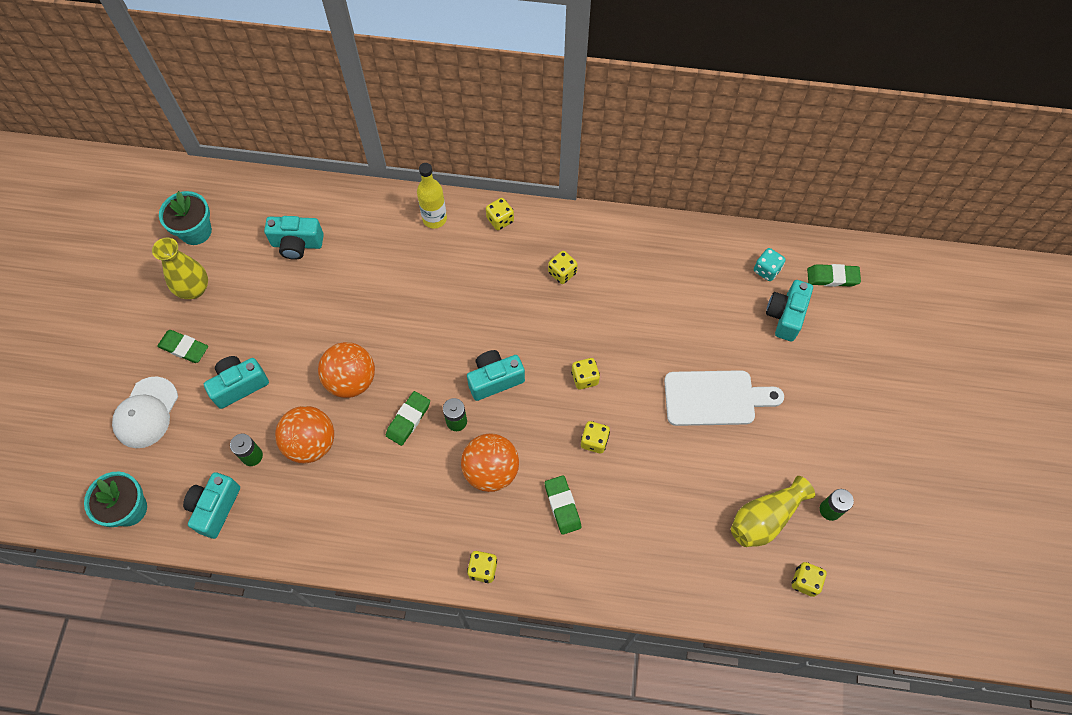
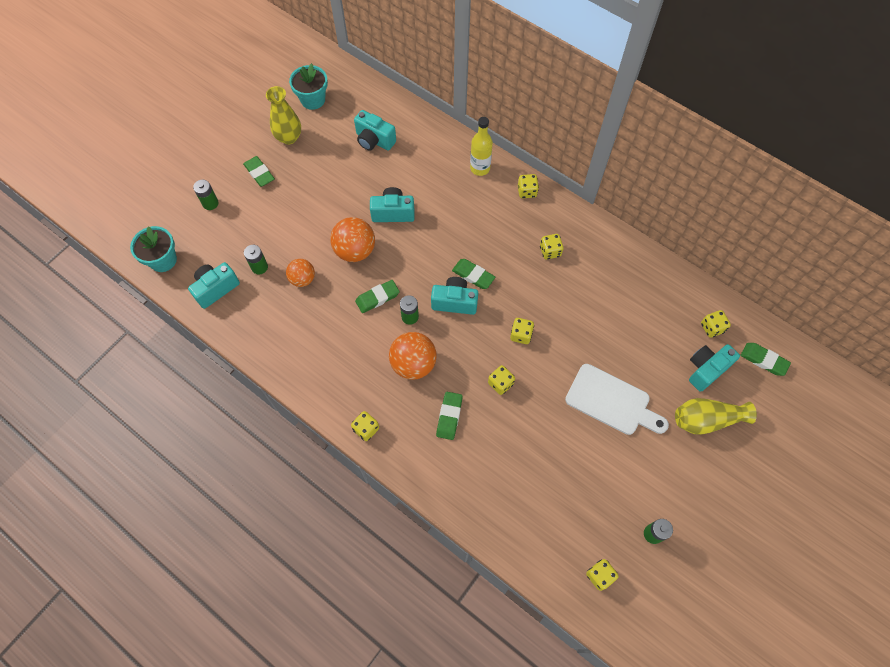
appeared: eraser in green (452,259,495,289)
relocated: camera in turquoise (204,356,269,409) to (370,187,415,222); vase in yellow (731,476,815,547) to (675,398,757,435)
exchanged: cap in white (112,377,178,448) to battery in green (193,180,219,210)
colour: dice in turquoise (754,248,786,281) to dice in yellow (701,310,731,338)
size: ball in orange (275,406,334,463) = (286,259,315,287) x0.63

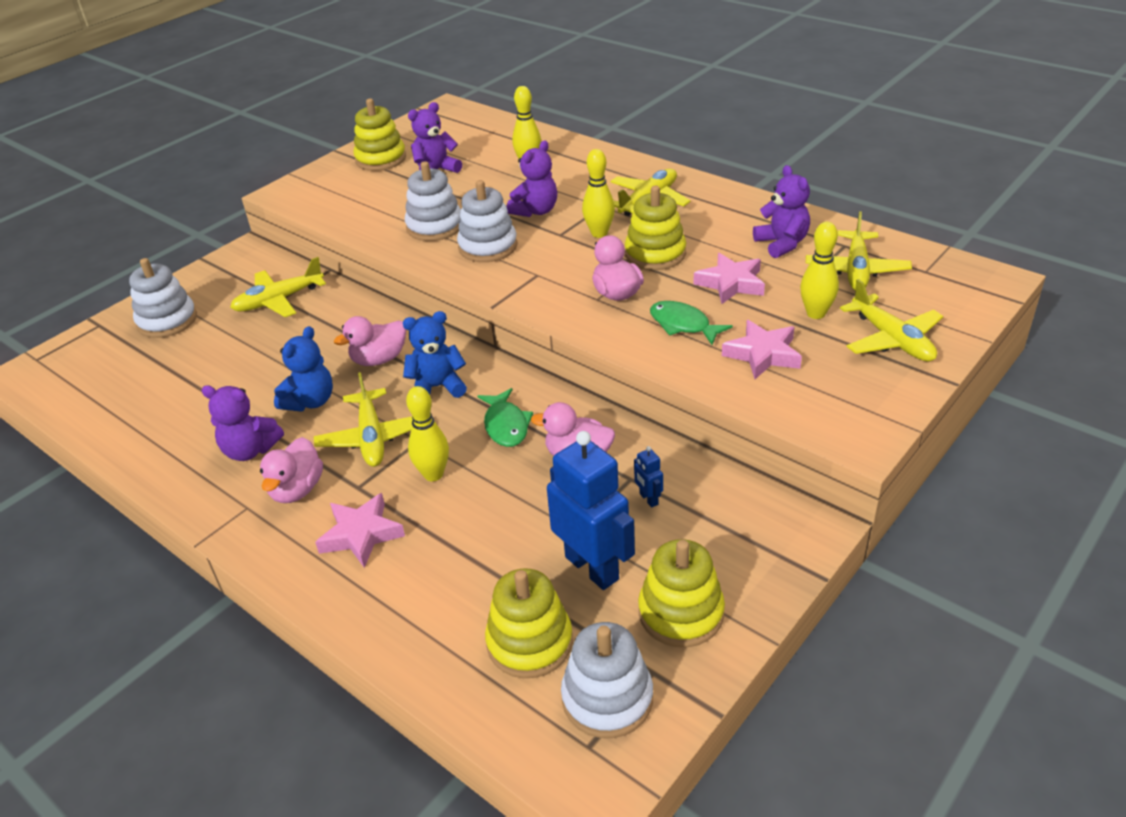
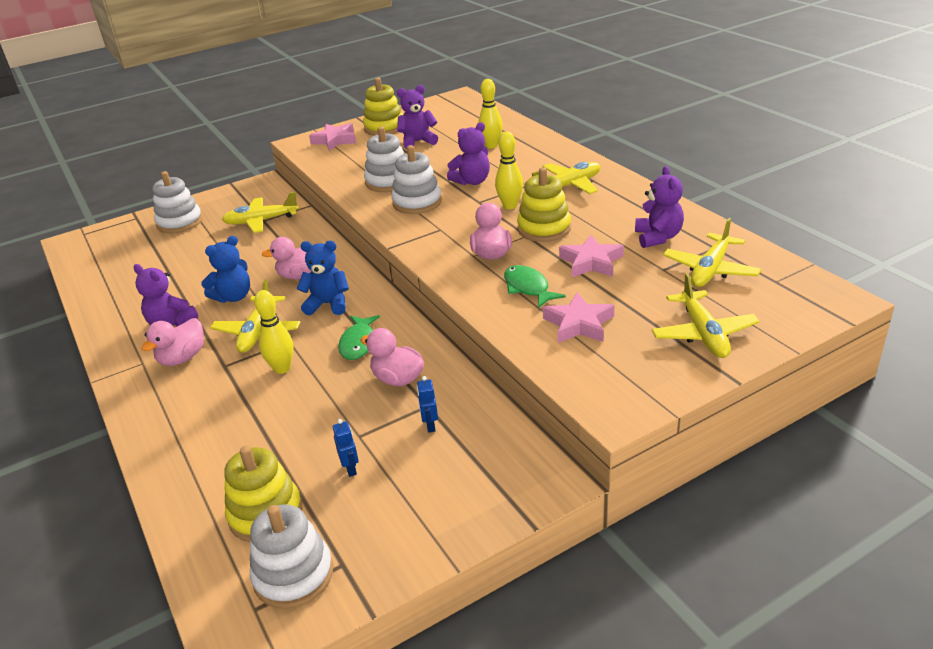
missing: stacking toy in yellow (638,539,725,647); bowling pin in yellow (800,222,839,319)
relocated: star in pink (315,493,405,568) to (309,123,356,151)
size: robot in blue (547,431,635,590) = (333,419,359,477) x0.42

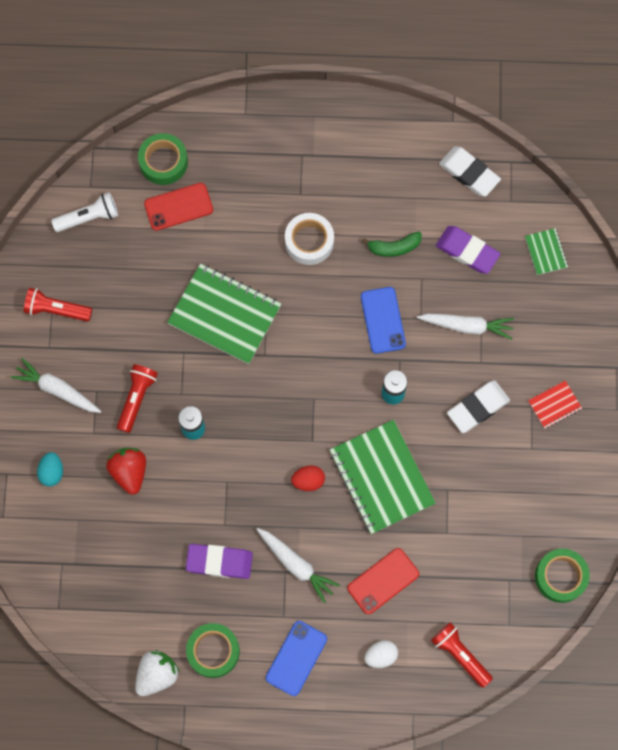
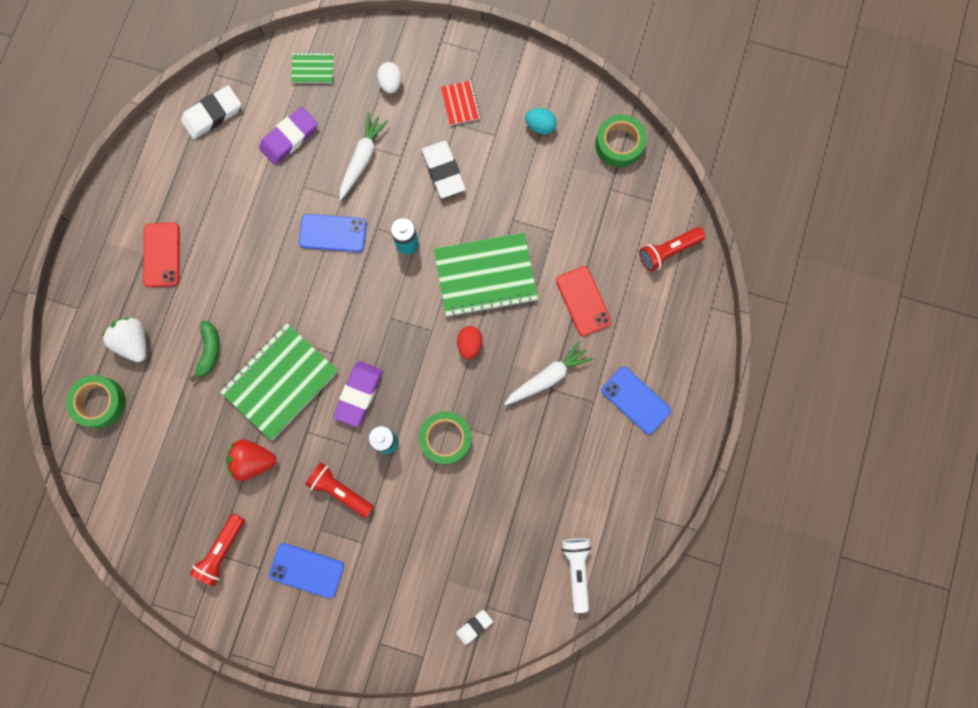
missing: tape in white (285,213,334,265)
appeared: eraser in white (456,610,493,645)
relocated: egg in turquoise (37,452,63,486) to (525,108,557,134); flashlight in white (51,192,118,232) to (562,538,591,613); strawberry in red (106,448,146,494) to (226,439,276,481); strawberry in white (135,650,179,696) to (102,317,147,362); phone in red (144,183,213,231) to (143,222,180,287); eraser in purple (186,544,253,579) to (333,361,383,427); tape in green (186,623,240,678) to (419,411,472,465); banana in green (361,231,422,257) to (190,321,220,382); egg in white (364,640,398,668) to (377,62,402,93)
exchanged: carrot in white (11,358,101,413) to phone in blue (269,543,344,598)

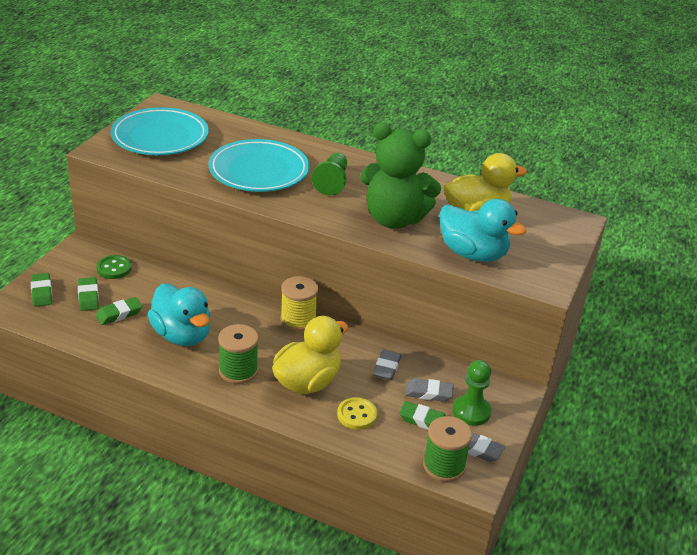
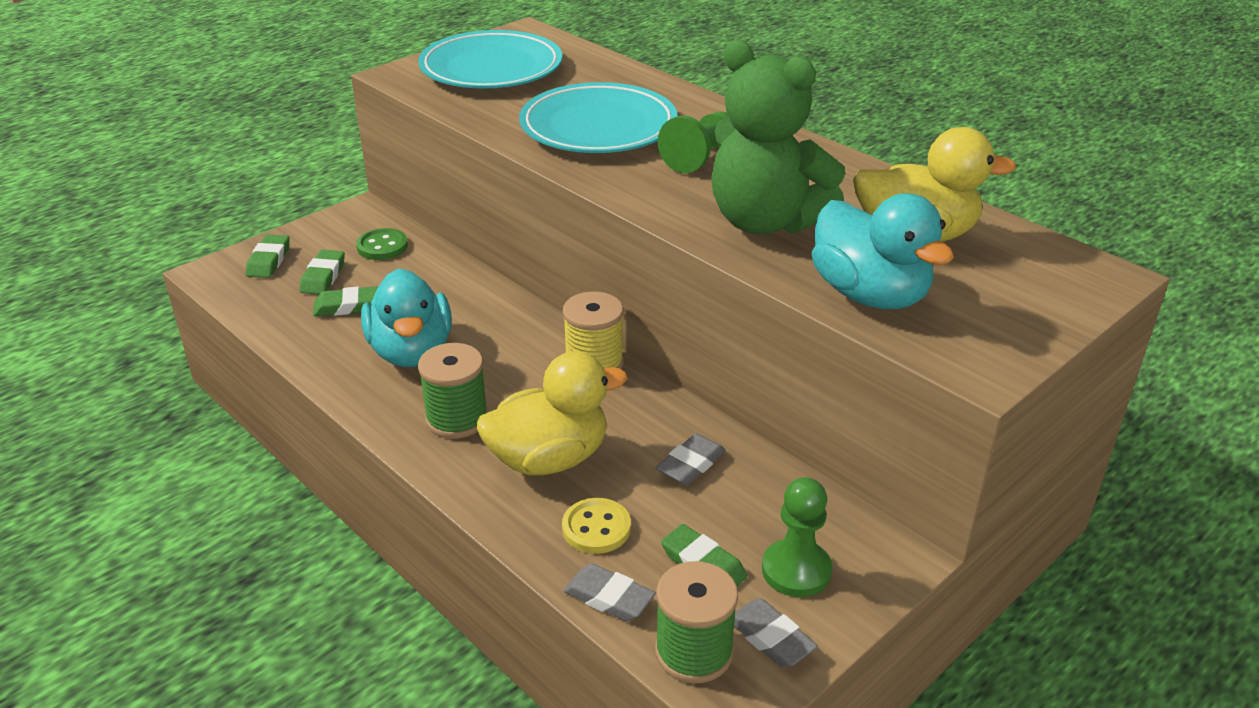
relocated: eraser in grey (405,378,454,402) to (563,563,656,621)

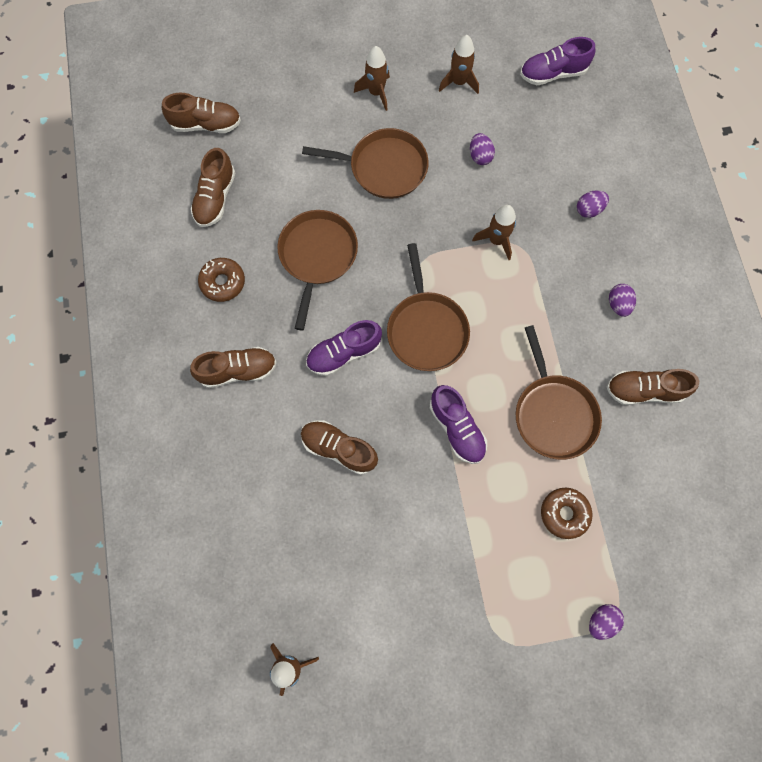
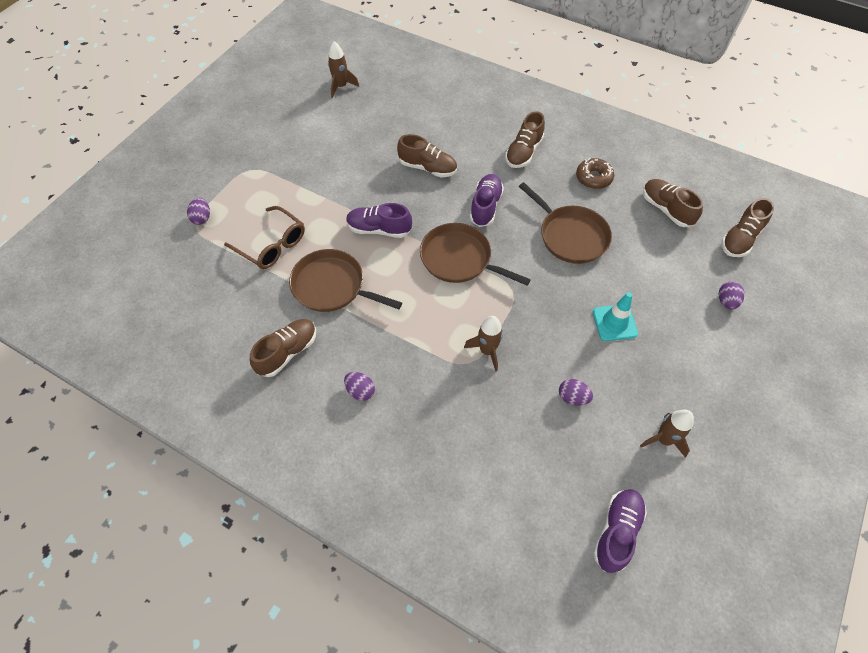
missing: rocket in brown (354,46,390,111)
relocated: egg in purple (577,190,609,218) to (719,281,745,310)
exchanged: pan in brown (302,128,429,199) to traffic cone in turquoise (593,292,638,341); donut in brown (541,488,592,539) to glasses in brown (224,206,305,269)
spun: shoe in brown (301,420,378,475) = (397,134,457,177) 45 degrees clockwise

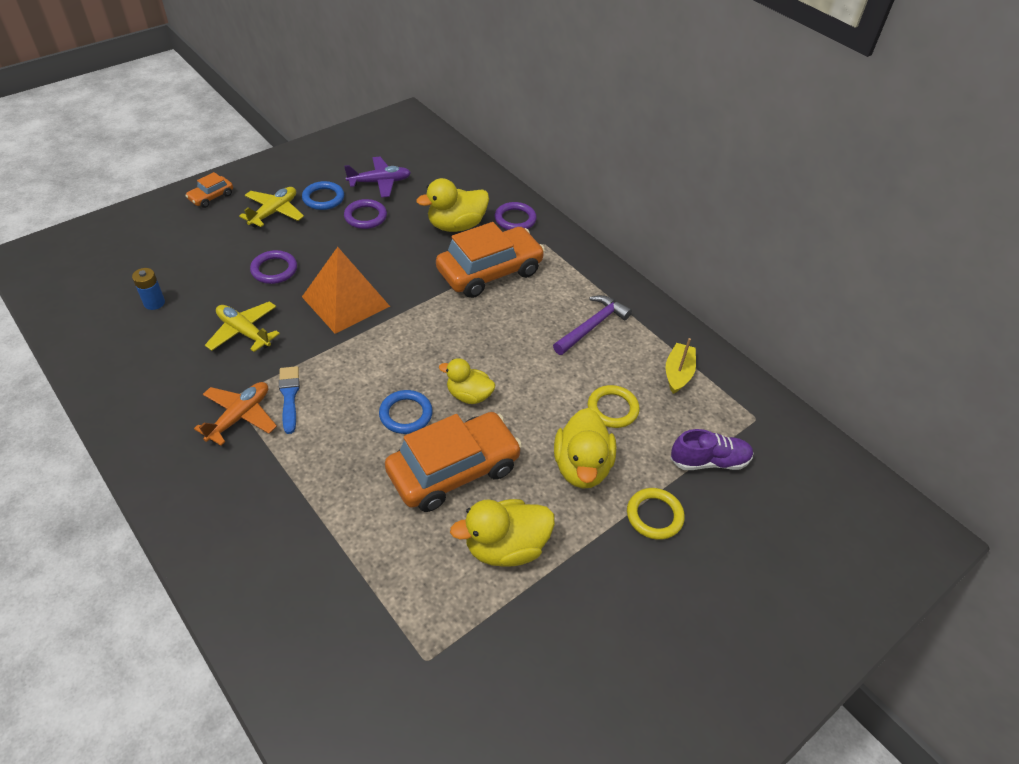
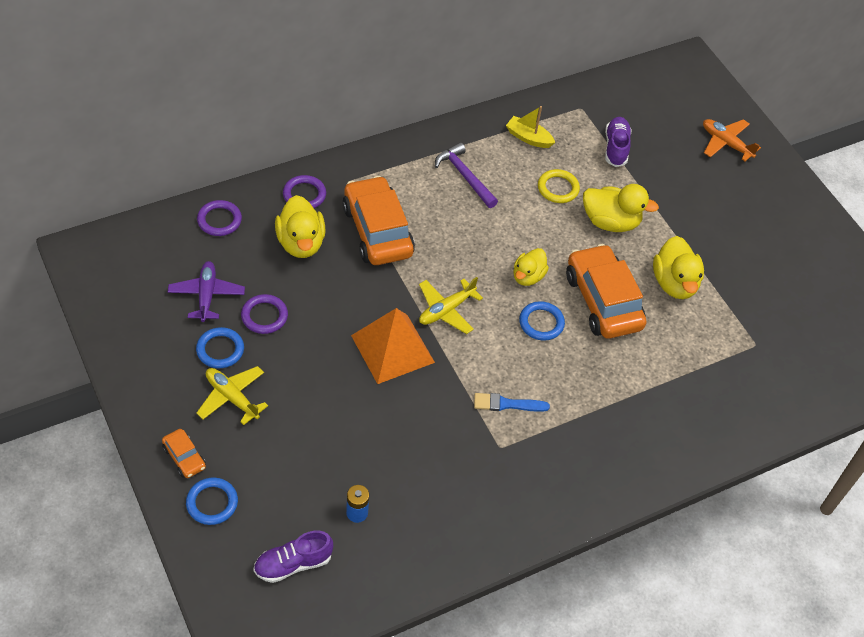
missing: ring in yellow (627,488,685,540)
appeared: ring in blue (186,477,238,525); shoe in purple (254,531,333,583)
relocated: plane in orange (194,382,277,446) to (703,119,761,161); plane in yellow (205,301,280,352) to (419,277,483,334); ring in purple (250,250,297,284) to (197,200,242,236)

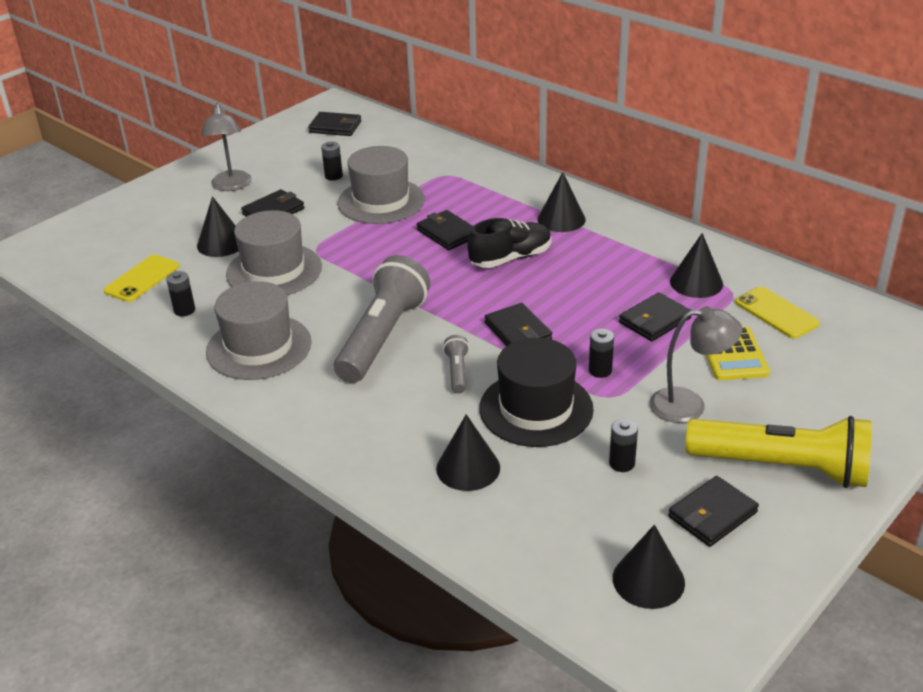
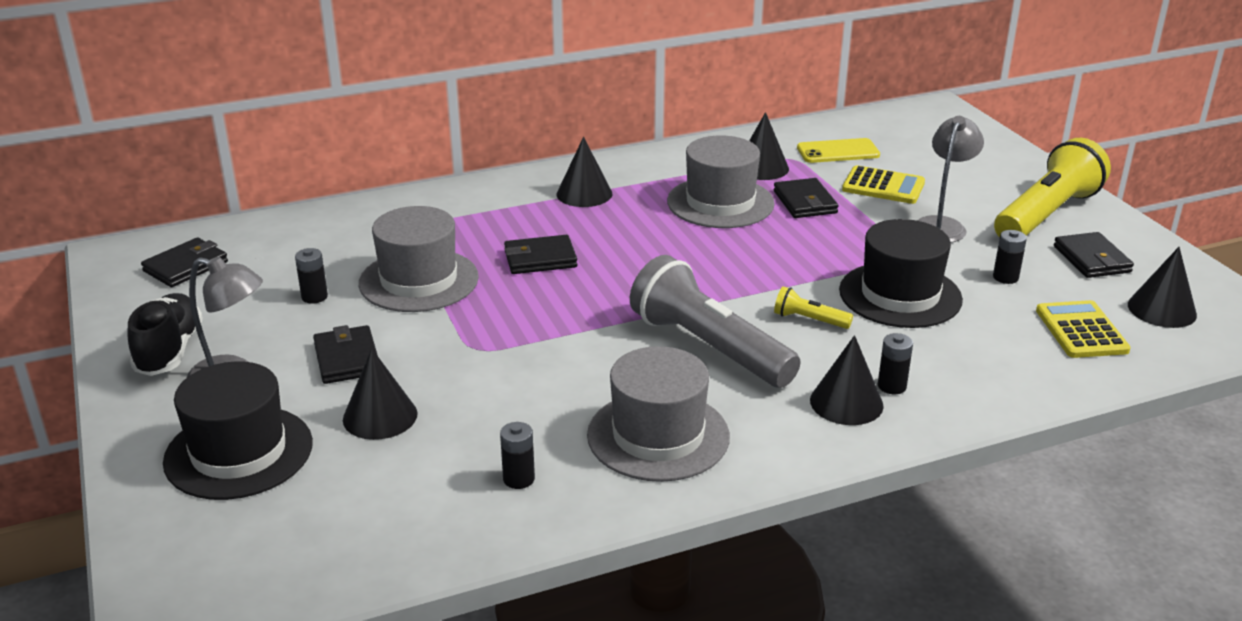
missing: phone in yellow (104,255,179,302); wallet in black (485,303,552,346)
appeared: hat in black (163,361,313,500); calculator in yellow (1036,300,1131,358)
relocated: hat in grey (226,210,322,295) to (667,135,775,228); cone in black (436,414,500,491) to (810,335,884,425); shoe in black (468,218,552,268) to (127,293,203,376); battery in black (589,329,614,378) to (878,333,913,394)
colour: flashlight in grey (443,335,469,394) to flashlight in yellow (774,286,853,329)

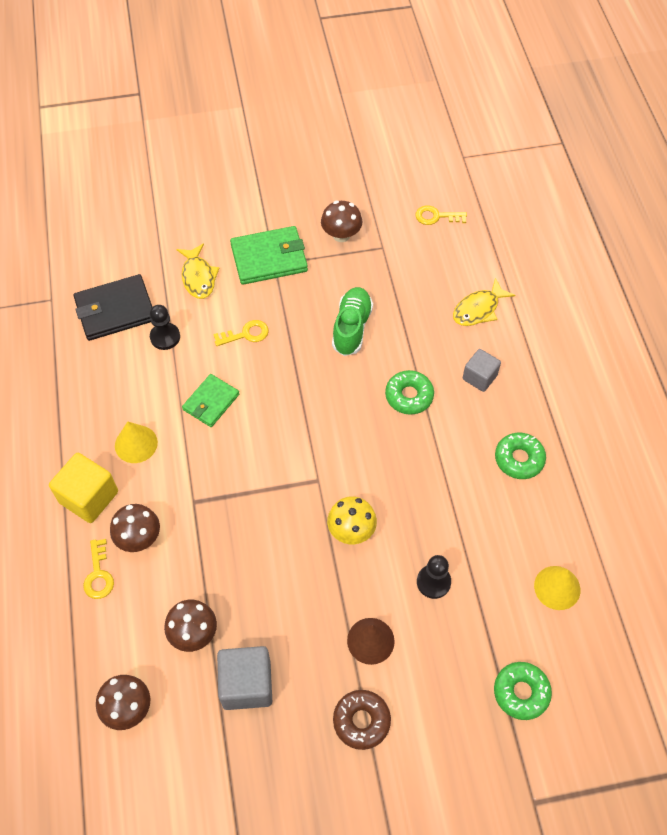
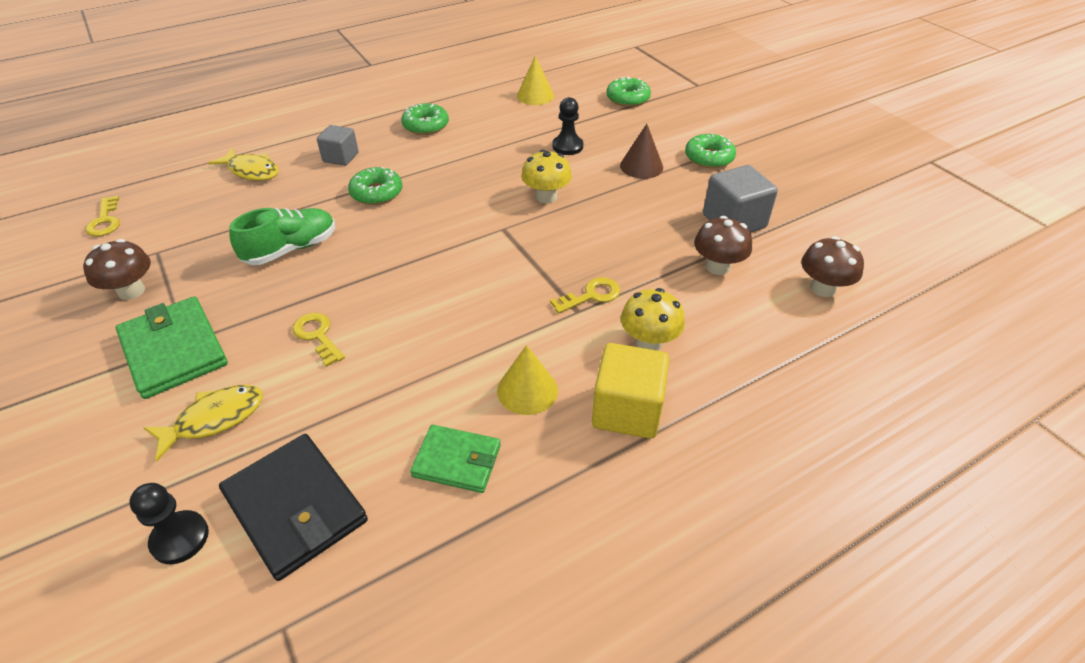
relocated: key in yellow (83,539,114,599) to (550,277,620,314); pawn in black (150,305,180,350) to (129,483,209,564); wallet in green (182,374,240,427) to (410,425,501,493)
colour: mushroom in brown (110,504,160,552) to mushroom in yellow (621,288,685,351); donut in brown (333,690,391,750) to donut in green (685,134,736,168)
spun: shoe in green (332,287,373,356) = (229,208,335,265) 150 degrees clockwise

